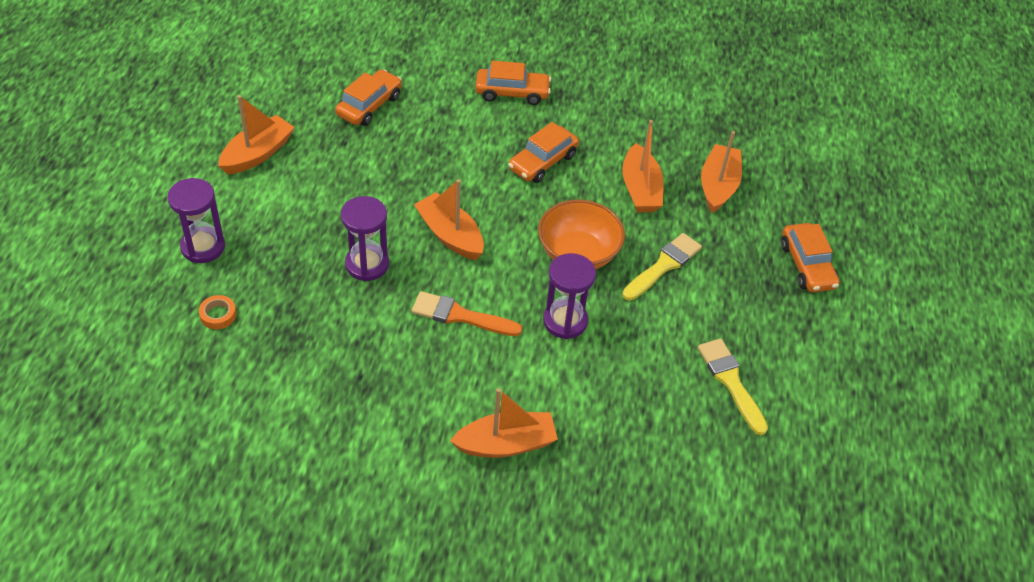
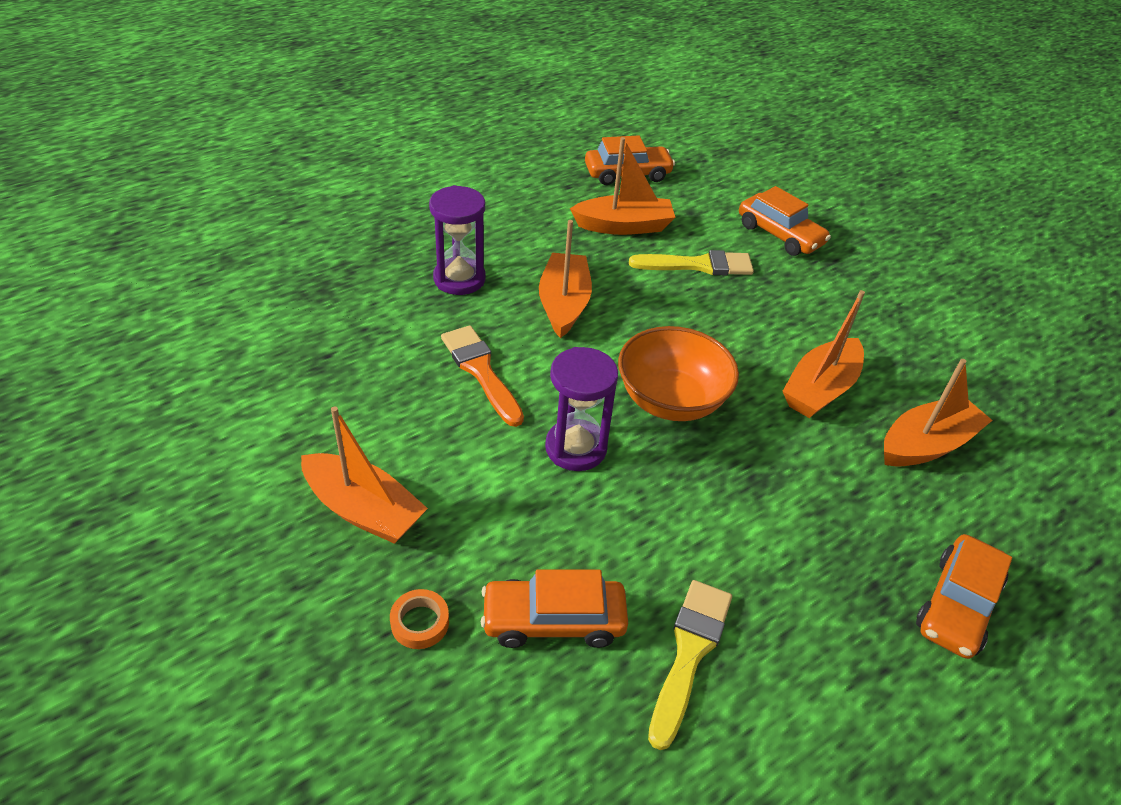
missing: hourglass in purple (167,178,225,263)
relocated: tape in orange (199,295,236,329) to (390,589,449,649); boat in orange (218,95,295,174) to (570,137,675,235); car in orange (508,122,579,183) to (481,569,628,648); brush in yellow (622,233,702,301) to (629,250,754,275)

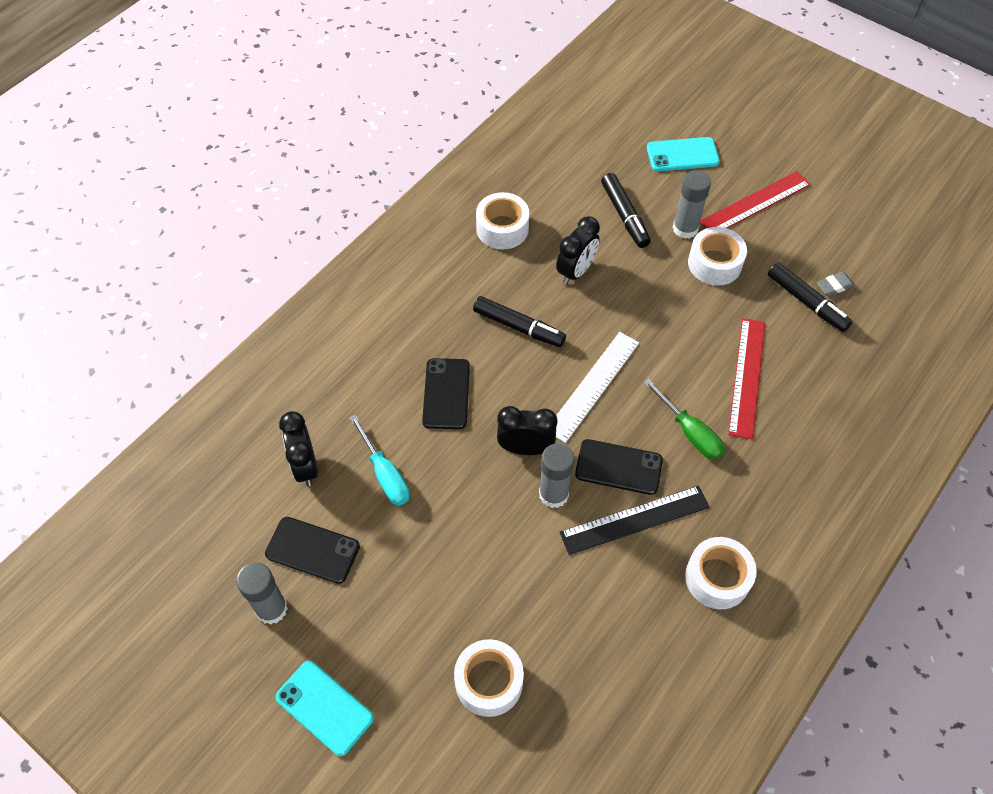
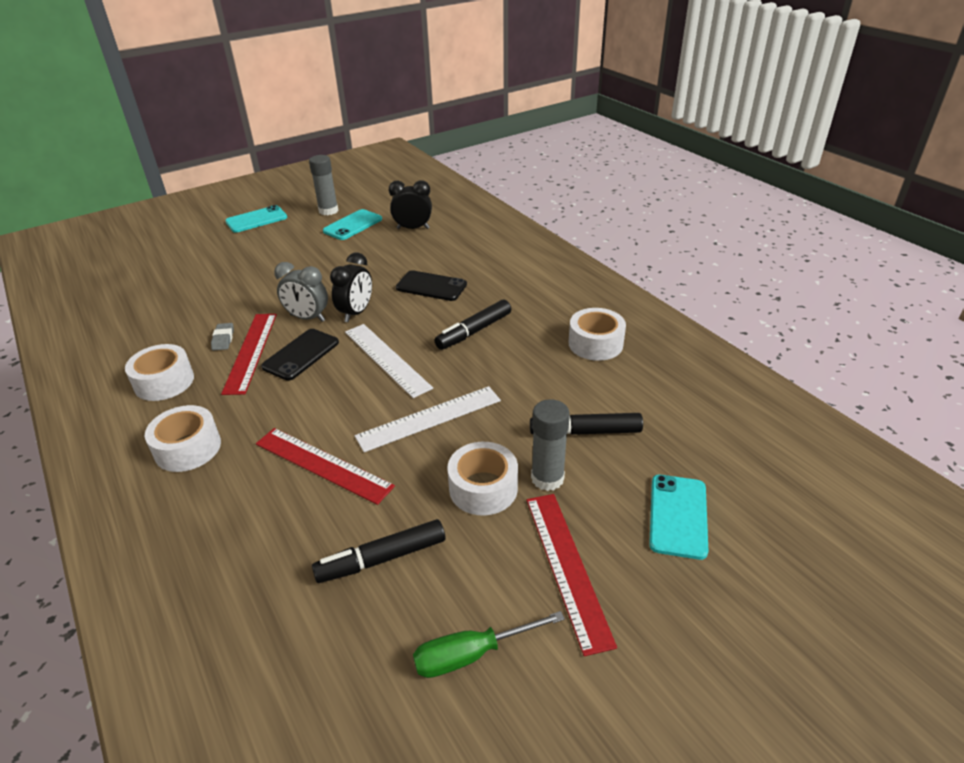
missing: screwdriver in turquoise (349,415,410,505); clock in black (556,216,600,285)
appeared: ruler in white (355,386,501,452)
relocated: tape in white (454,639,524,717) to (145,405,221,472); screwdriver in green (643,379,725,460) to (413,611,565,678); eraser in grey (817,272,855,296) to (211,323,234,351)
exchanged: glue stick in grey (539,443,575,508) to clock in grey (274,262,328,322)
colour: phone in black (265,517,360,584) to phone in turquoise (323,209,382,240); ruler in black (560,486,709,555) to ruler in red (221,314,277,395)

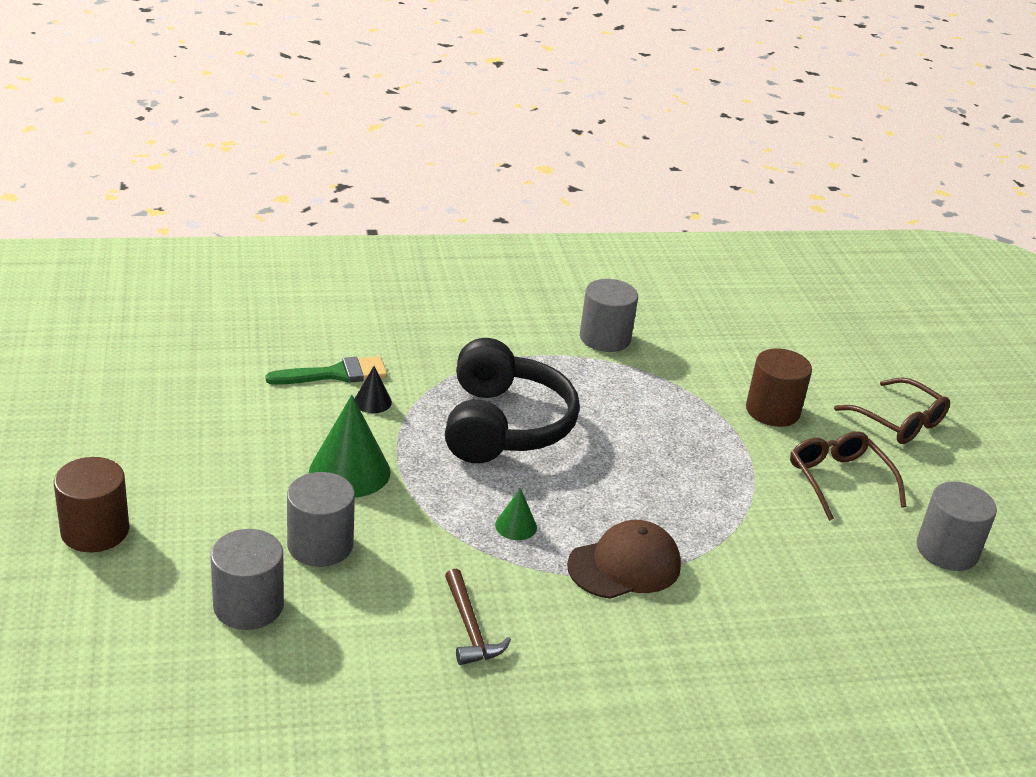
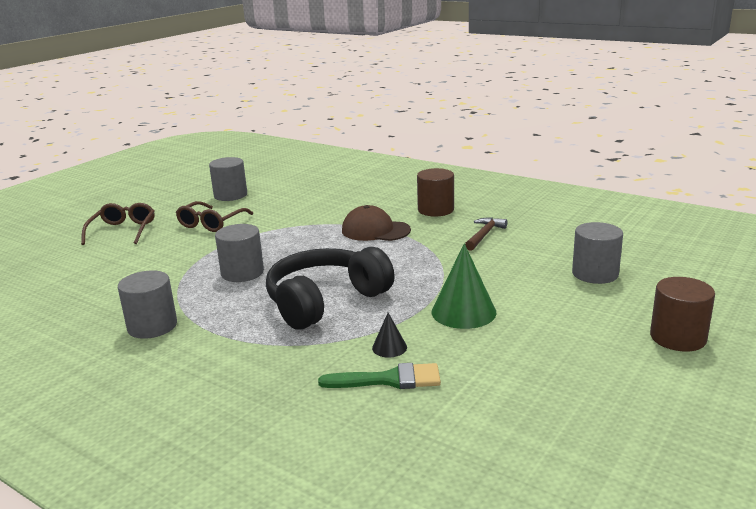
missing: cone in green (495,488,537,540)
relocated: cylinder in grey (287,472,355,567) to (215,224,264,282); cylinder in brown (746,348,812,427) to (417,168,454,216)
spun: brush in green (266,356,387,385) = (318,363,441,389) 150 degrees clockwise

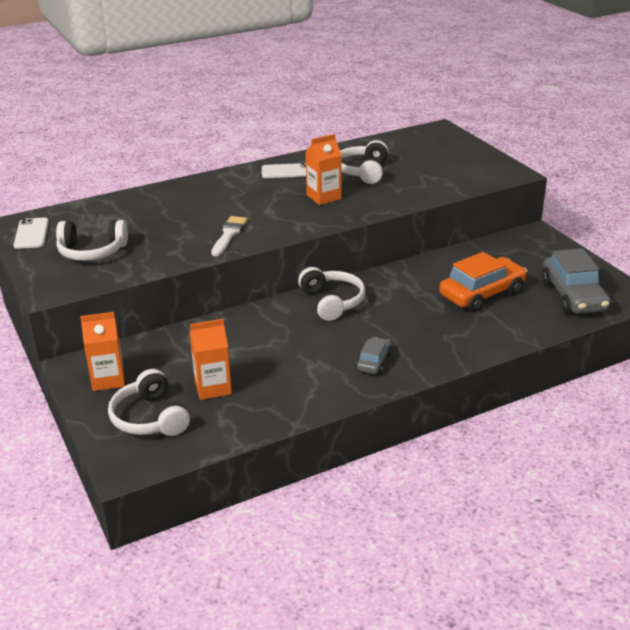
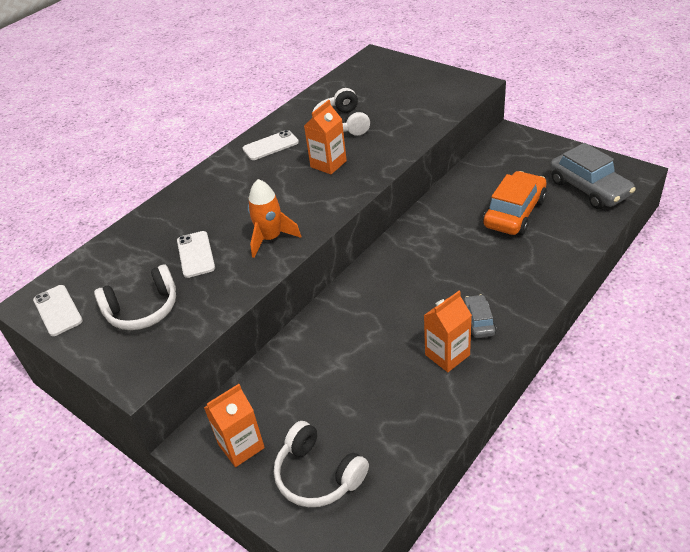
missing: headphones in white (298,267,365,321)
appeared: phone in white (177,231,215,278)
relocated: carton in orange (190,319,232,400) to (424,291,472,372)
exchanged: brush in white (211,216,247,256) to rocket in orange (248,179,301,258)

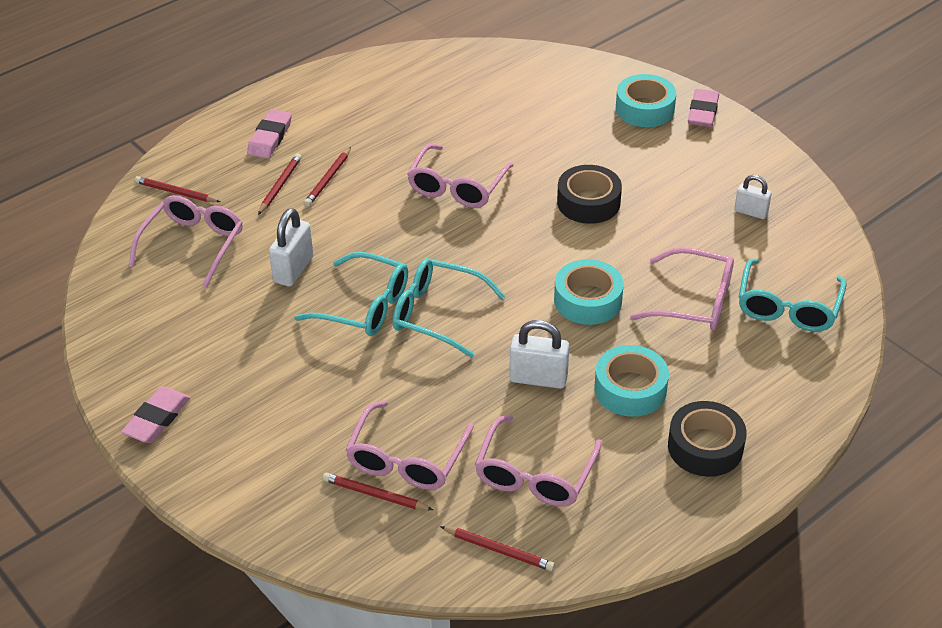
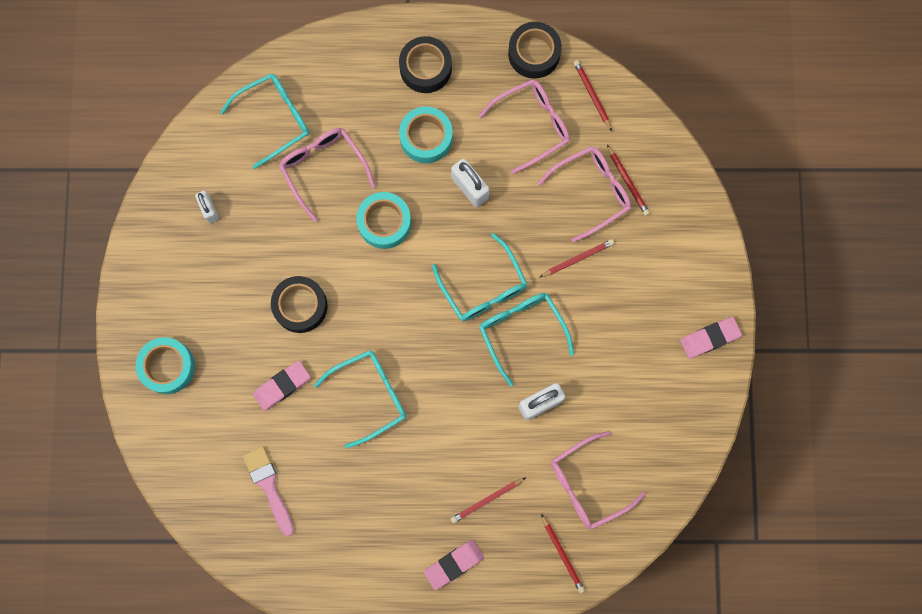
appeared: brush in pink (243,446,294,536); tape in black (508,22,562,79)
relocated: pencil in red (304,147,351,206) to (540,239,614,277); eraser in pink (688,89,719,127) to (253,361,311,411)
colour: glasses in pink (407,144,514,208) to glasses in turquoise (314,350,406,448)

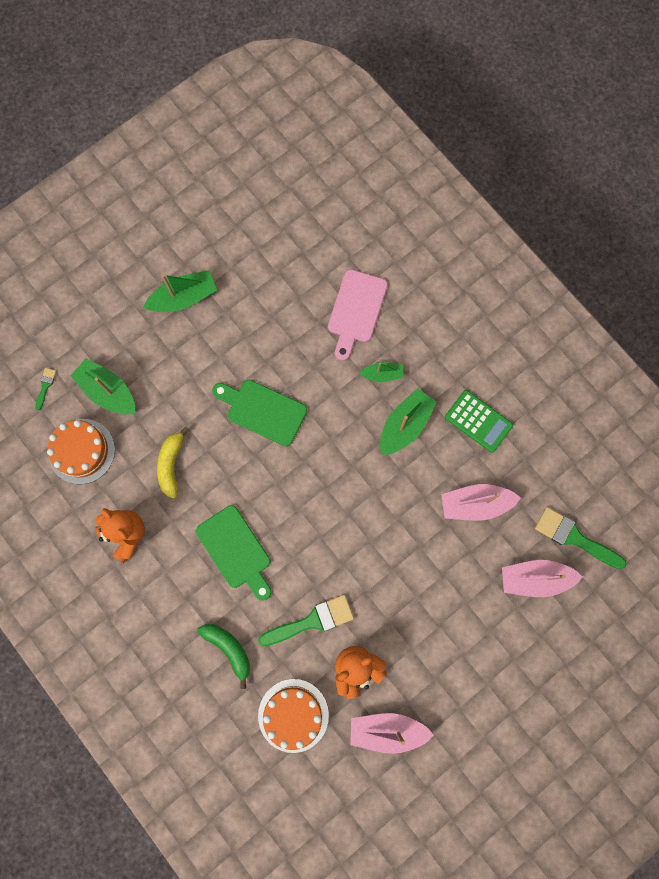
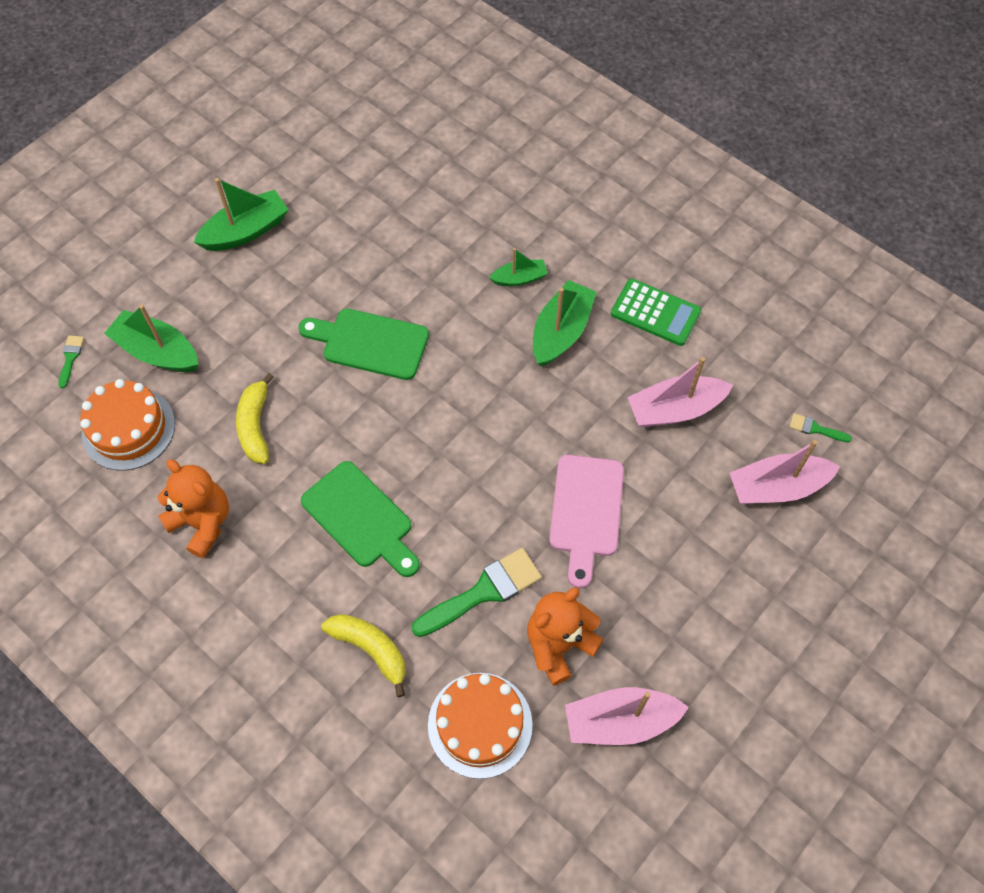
relocated: cutting board in pink (328,269,388,361) to (549,455,624,588)
colour: banana in green (197,624,250,689) to banana in yellow (322,614,406,697)
size: brush in green (535,507,627,569) = (789,413,852,442) x0.48

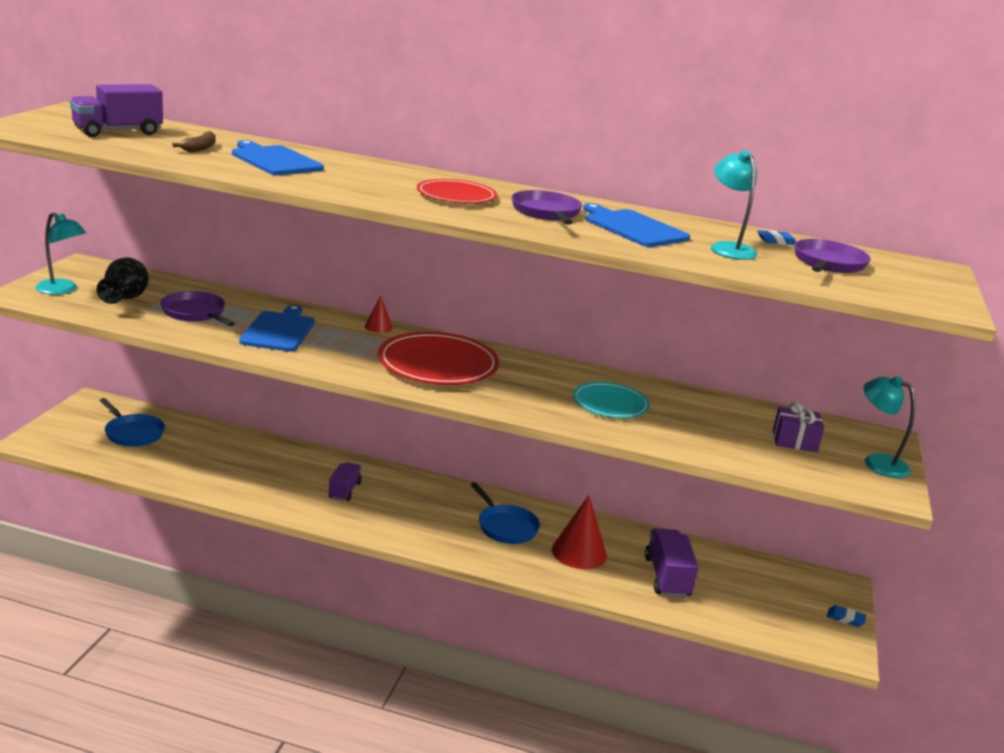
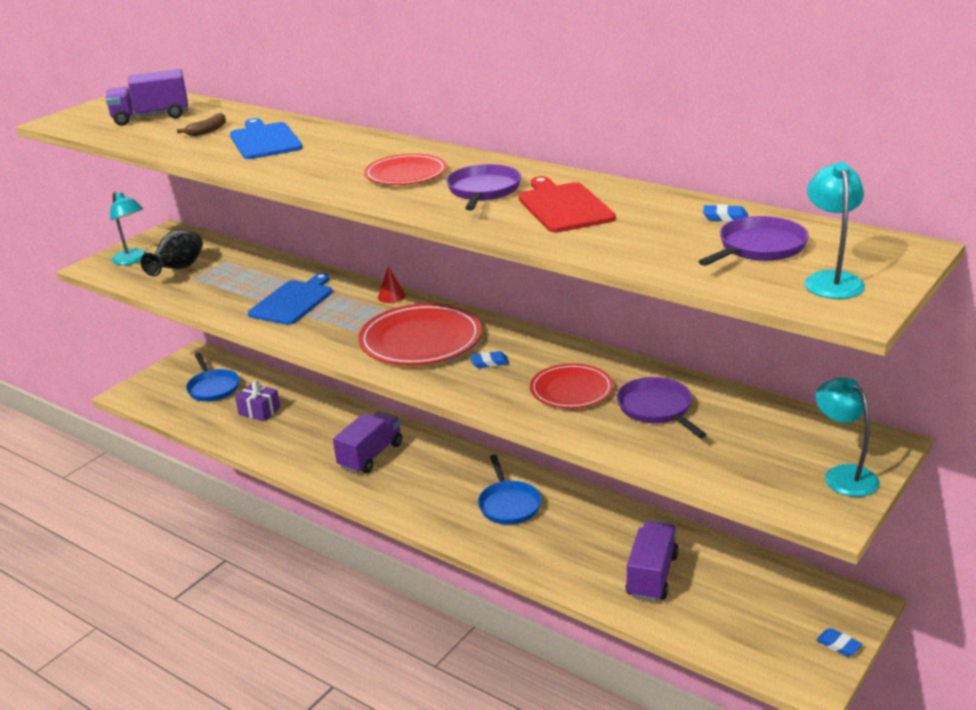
missing: cone in red (552,495,607,569)
appeared: eraser in blue (470,351,509,368)
relocated: pan in purple (160,291,235,326) to (617,377,706,438); lamp in turquoise (711,150,758,260) to (805,162,865,299); gift in purple (773,402,824,452) to (235,381,280,421)
colour: plate in turquoise (573,382,650,418) to plate in red (530,364,613,409); cutting board in blue (583,203,690,247) to cutting board in red (518,176,616,233)
size: truck in purple (329,462,362,501) = (333,411,402,473) x1.57

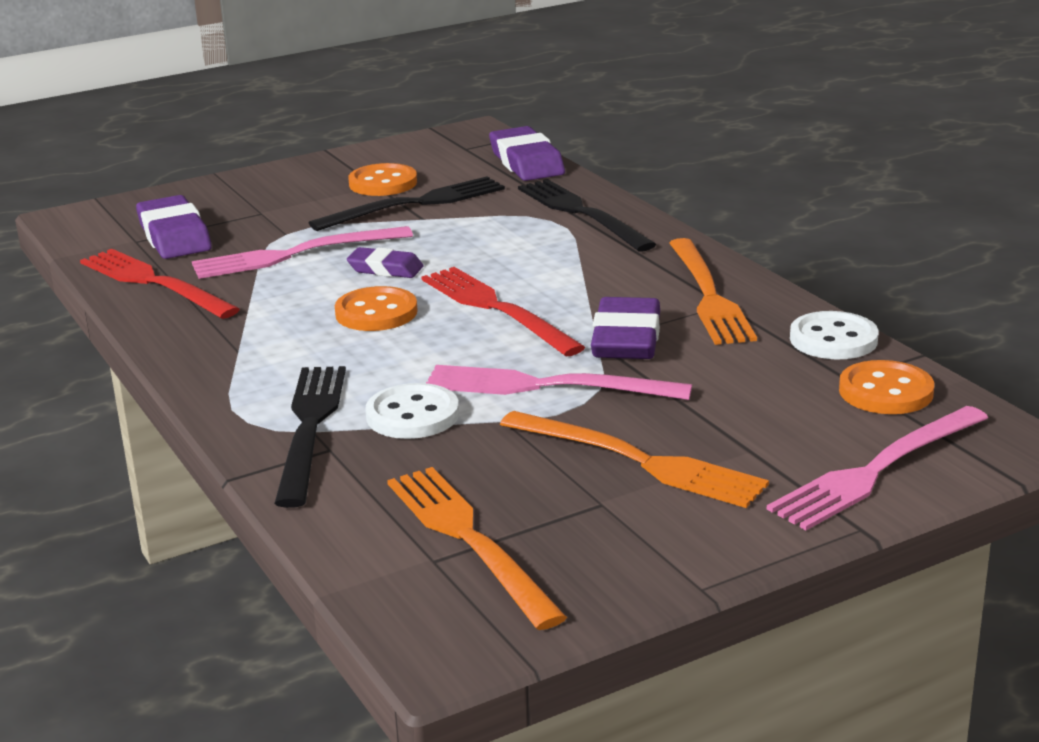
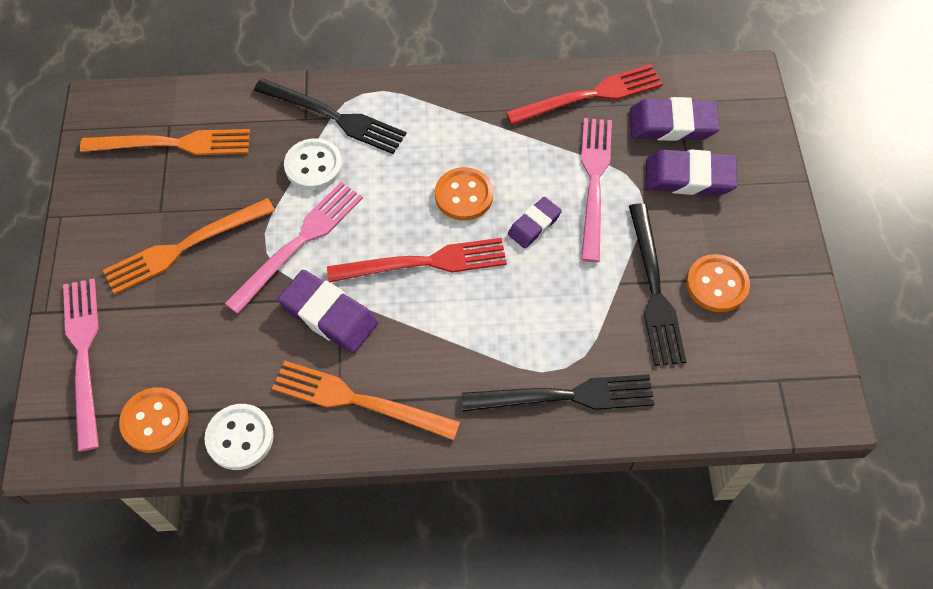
relocated: eraser in purple (489,126,565,181) to (646,149,737,196)

